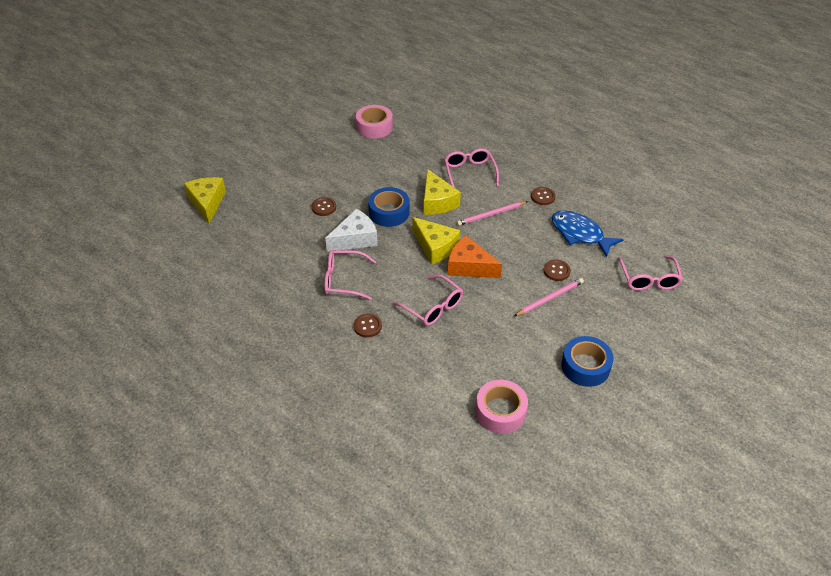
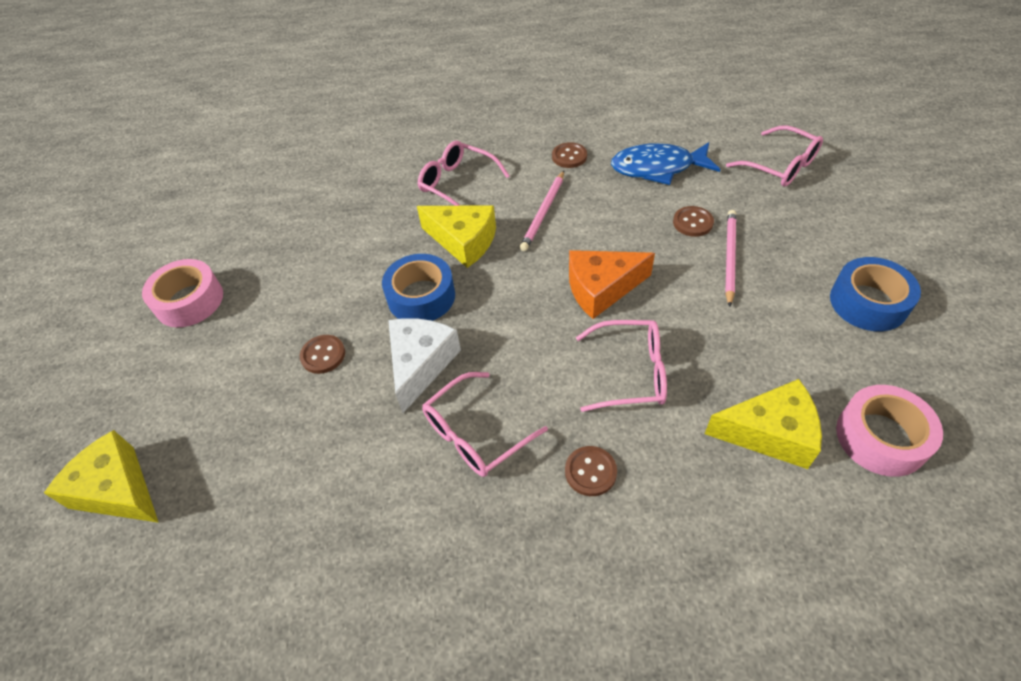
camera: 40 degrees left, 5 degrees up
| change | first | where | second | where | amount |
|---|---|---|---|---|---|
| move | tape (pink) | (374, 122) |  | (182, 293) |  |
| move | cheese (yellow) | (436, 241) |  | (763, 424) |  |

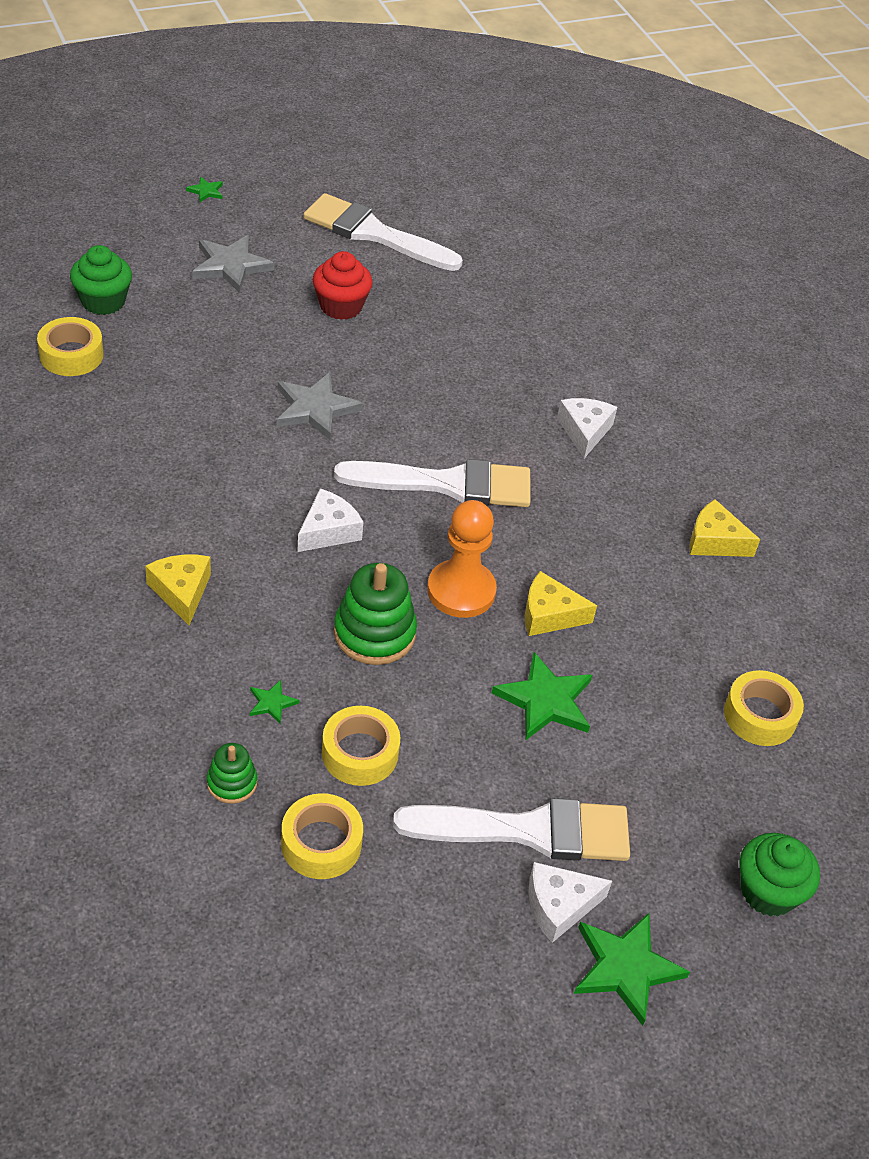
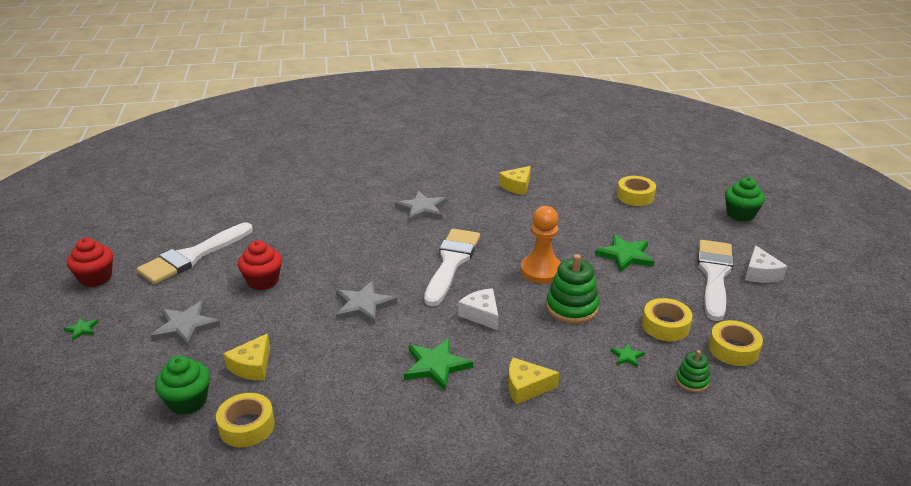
camera: 70 degrees left, 15 degrees down
| change | first | where | second | where | amount |
|---|---|---|---|---|---|
| insert |  |  | cupcake (red) | (90, 262) |  |
| move | cheese (yellow) | (561, 603) |  | (246, 356) |  |
| replace | cheese (white) | (587, 428) | star (grey) | (421, 207) |  |
| move | star (green) | (632, 969) |  | (438, 364) |  |

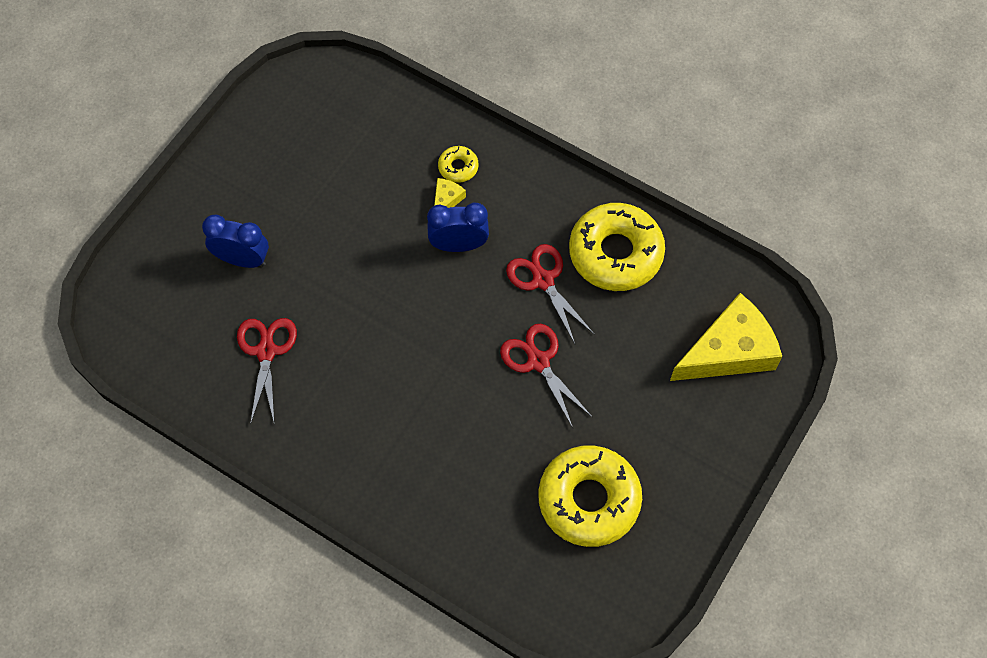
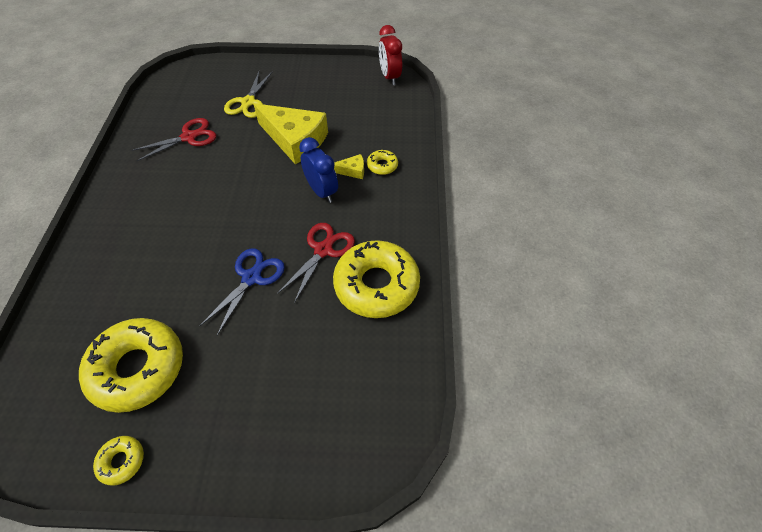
camera: 60 degrees right, 10 degrees down
| change | first | where | second | where | amount |
|---|---|---|---|---|---|
| insert |  |  | donut (yellow) | (118, 461) |  |
| recolor | scissors (red) | (546, 376) | scissors (blue) | (242, 291) |  |
| replace | clock (blue) | (235, 241) | scissors (yellow) | (248, 94) |  |
| move | cheese (yellow) | (726, 337) |  | (291, 133) |  |
| insert |  |  | clock (red) | (390, 55) |  |

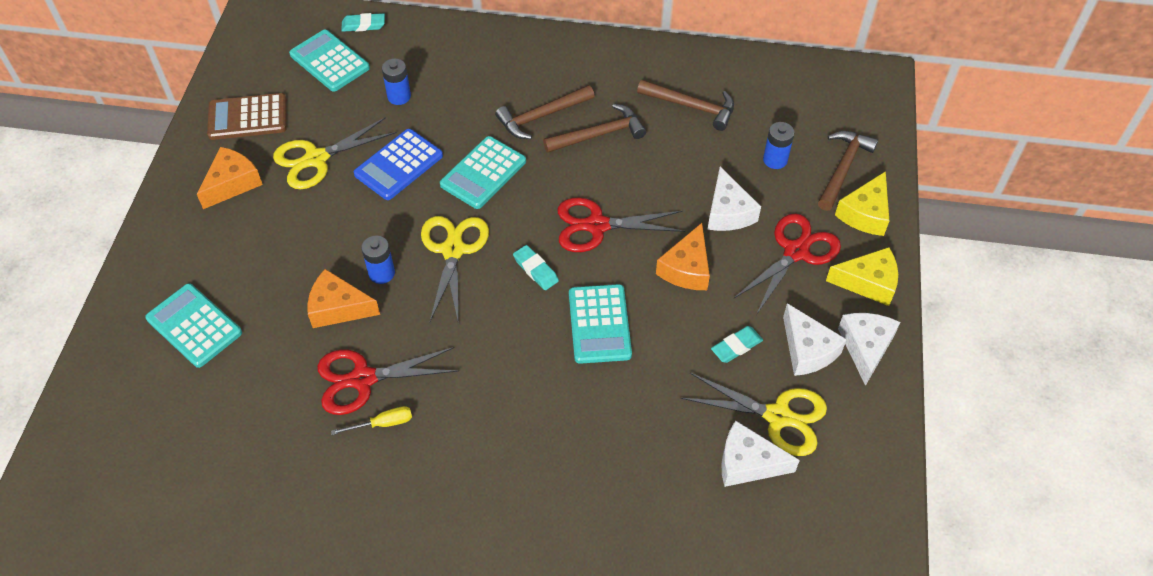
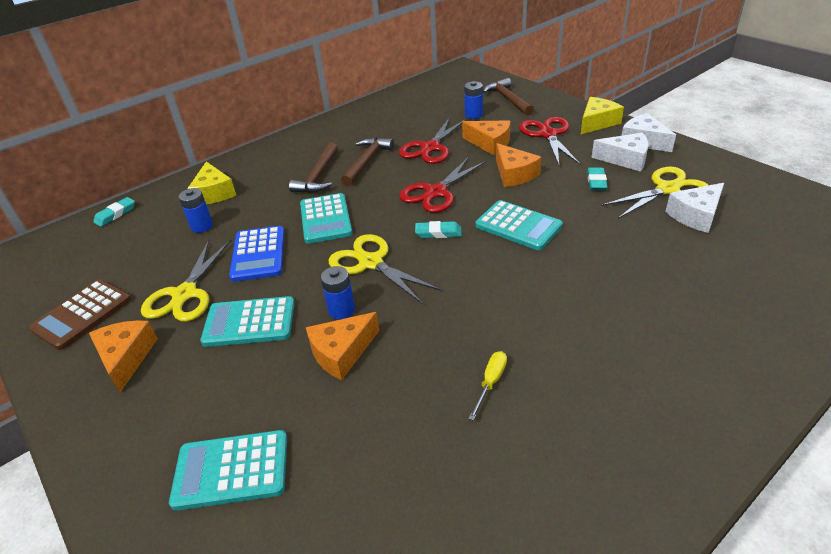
camera: 45 degrees left, 15 degrees down
| change | first | where | second | where | amount |
|---|---|---|---|---|---|
| move | cheese (yellow) | (862, 203) |  | (211, 182) |  |
| move | calculator (turquoise) | (329, 61) |  | (247, 321) |  |
| move | scissors (red) | (388, 381) |  | (433, 140) |  |
| recolor | cheese (white) | (734, 199) | cheese (orange) | (486, 137) |  |
| delete | hammer (brown) | (685, 105) |  |  |  |

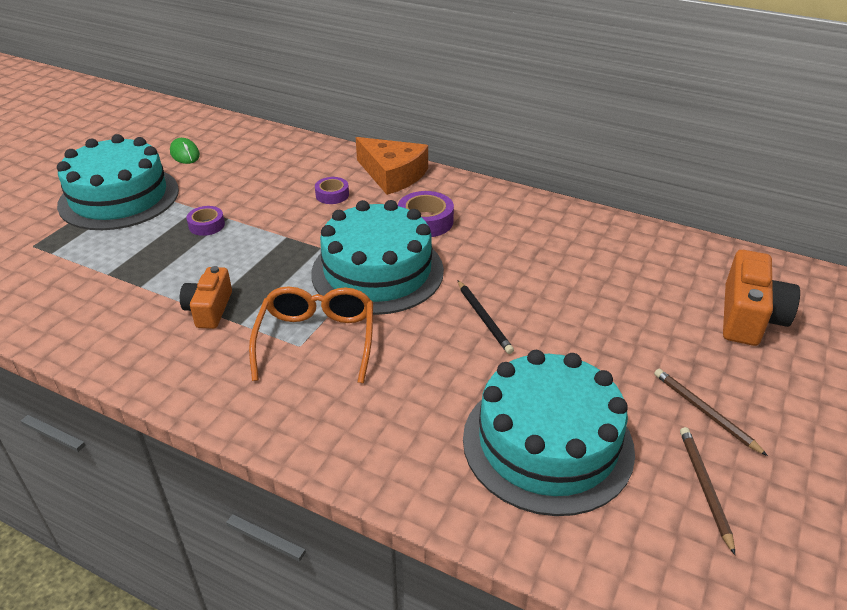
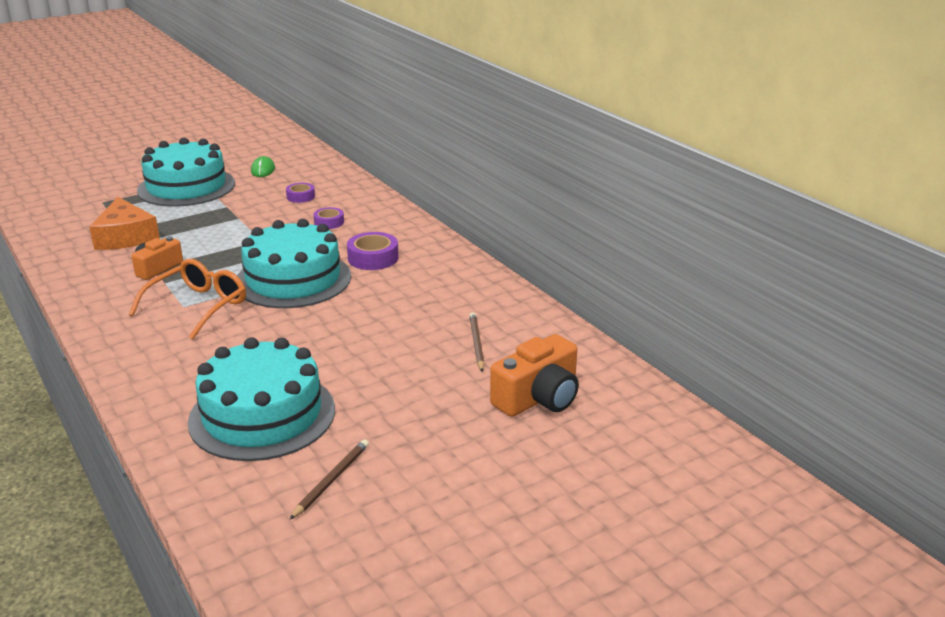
camera: 30 degrees right, 10 degrees down
| change | first | where | second | where | amount |
|---|---|---|---|---|---|
| move | cheese (orange) | (392, 166) |  | (124, 223) |  |
| move | tape (purple) | (205, 221) |  | (300, 193) |  |
| move | pencil (brown) | (711, 412) |  | (477, 342) |  |
| delete | pencil (black) | (486, 317) |  |  |  |

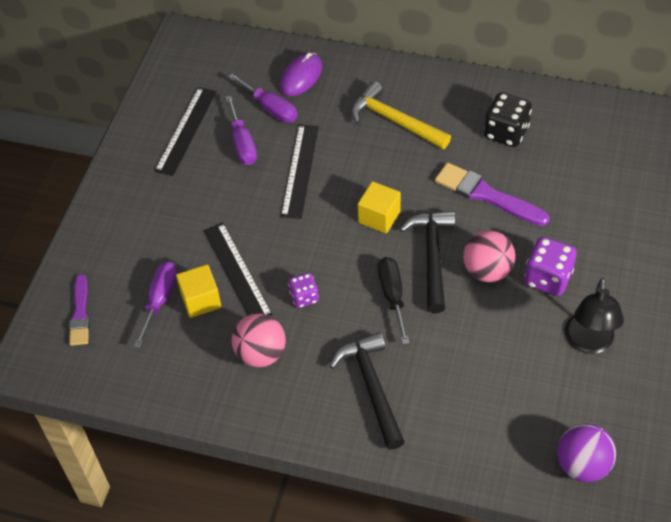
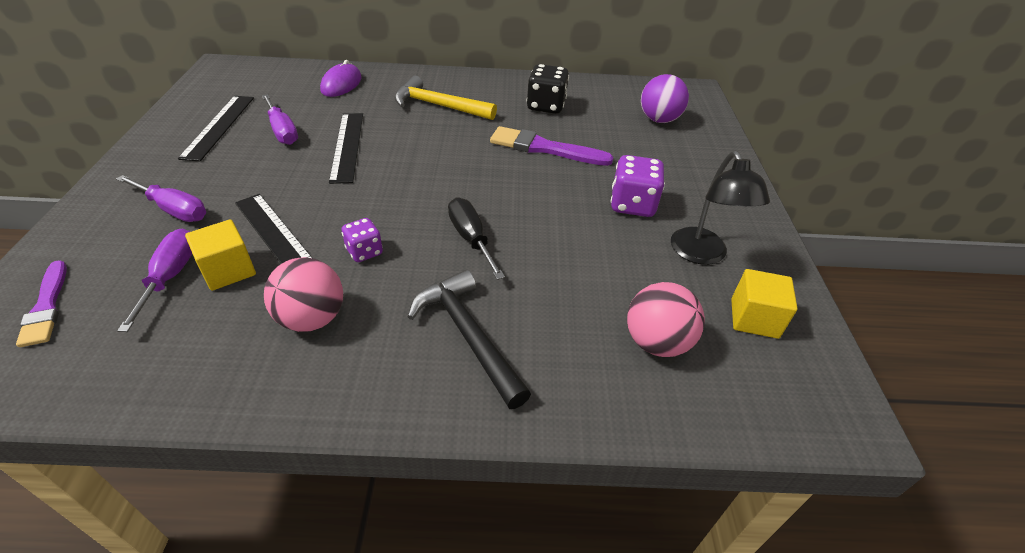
camera: 20 degrees left, 10 degrees down
| change | first | where | second | where | amount |
|---|---|---|---|---|---|
| move | screwdriver (purple) | (263, 98) |  | (161, 198) |  |
| move | ball (pink) | (489, 256) |  | (666, 319) |  |
| move | ball (purple) | (586, 453) |  | (665, 98) |  |
| move | cube (yellow) | (379, 207) |  | (764, 304) |  |
| delete | hammer (black) | (427, 262) |  |  |  |

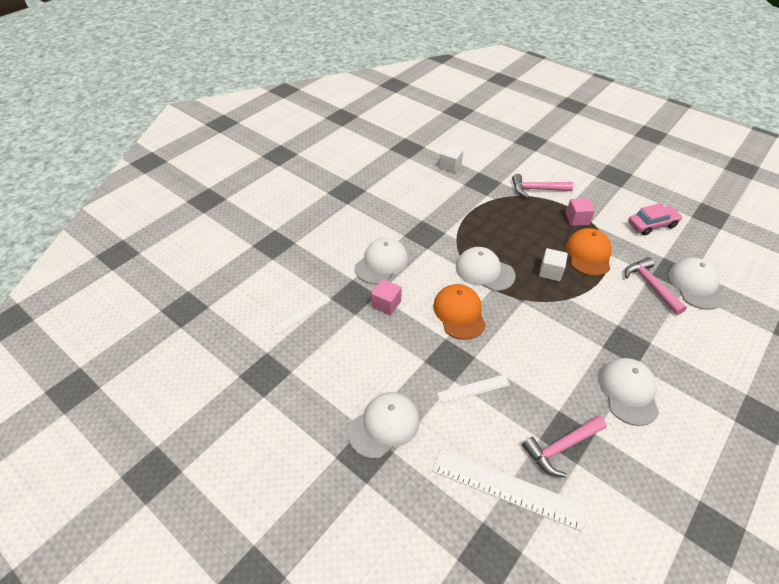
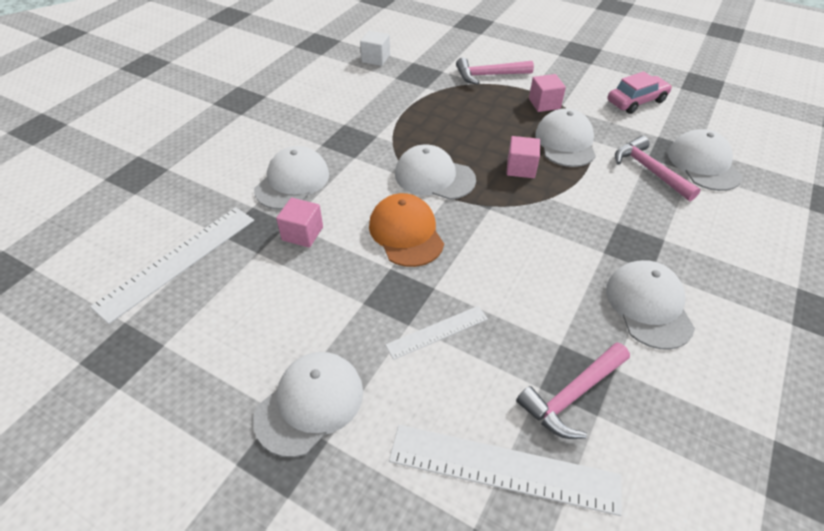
camera: 10 degrees left, 0 degrees up
| change | first | where | second | where | amount |
|---|---|---|---|---|---|
| resize | ruler (white) | (301, 314) |  | (172, 265) | x1.79 |
| recolor | cube (white) | (553, 264) | cube (pink) | (523, 157) |  |
| recolor | cap (orange) | (589, 252) | cap (white) | (565, 137) |  |

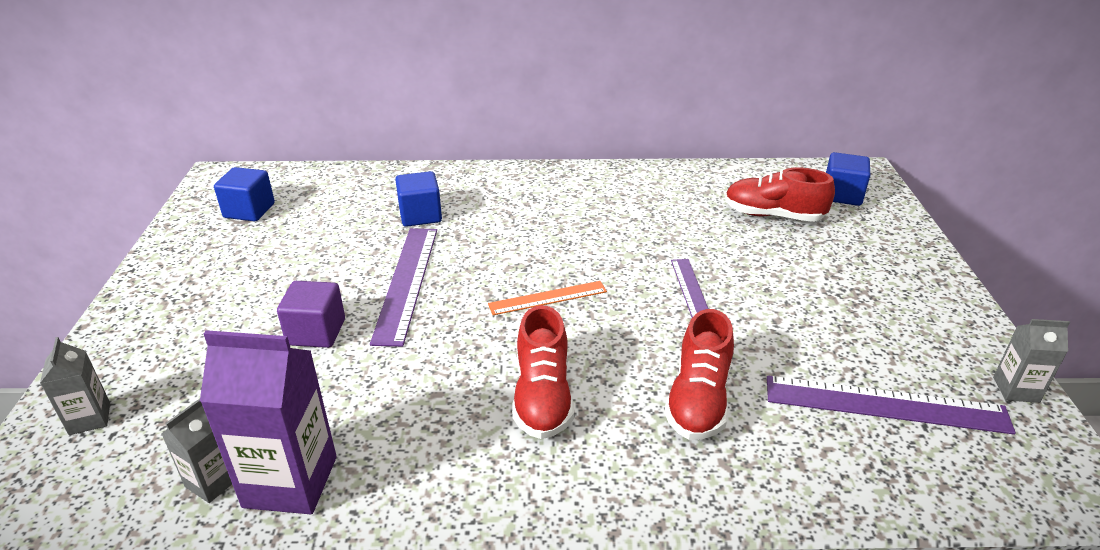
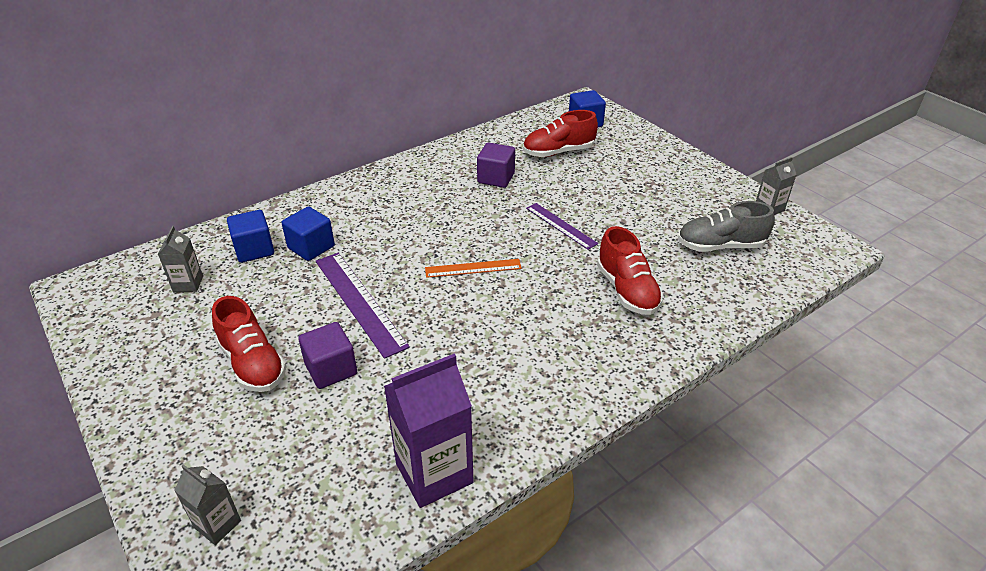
camera: 35 degrees left, 5 degrees up
| change | first | where | second | where | amount |
|---|---|---|---|---|---|
| move | carton (grey) | (197, 451) |  | (180, 259) |  |
| move | shoe (red) | (543, 372) |  | (249, 344) |  |
| move | cube (blue) | (244, 194) |  | (250, 236) |  |
| rotate | ruler (orange) | (547, 298) |  | (473, 268) | 45 degrees clockwise |
| insert |  |  | cube (purple) | (496, 165) |  |
| replace | ruler (purple) | (891, 405) | shoe (grey) | (726, 226) |  |

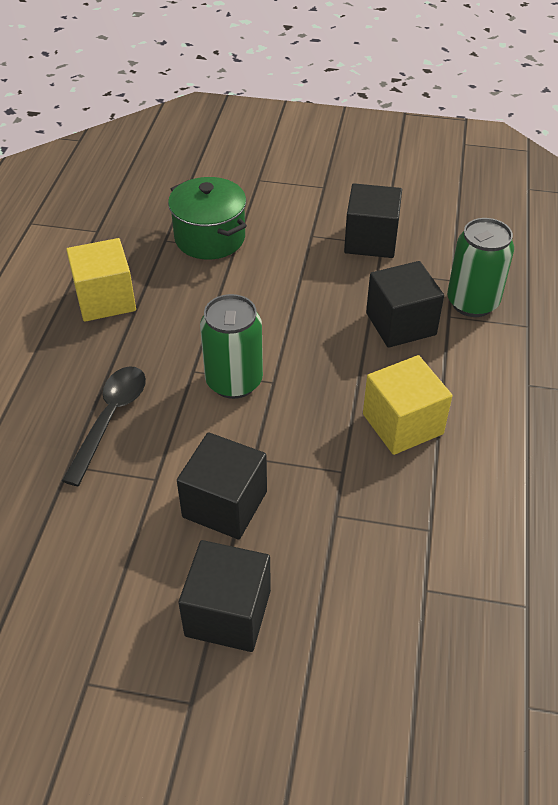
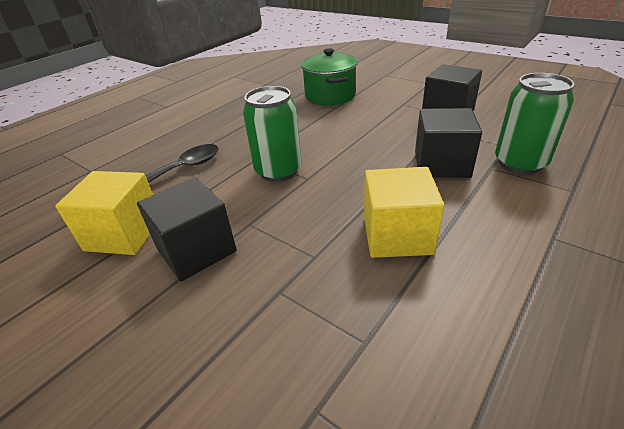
camera: 30 degrees right, 10 degrees down
| change | first | where | second | where | amount |
|---|---|---|---|---|---|
| move | cube (yellow) | (101, 280) |  | (104, 213) |  |
| delete | cube (black) | (224, 596) |  |  |  |

